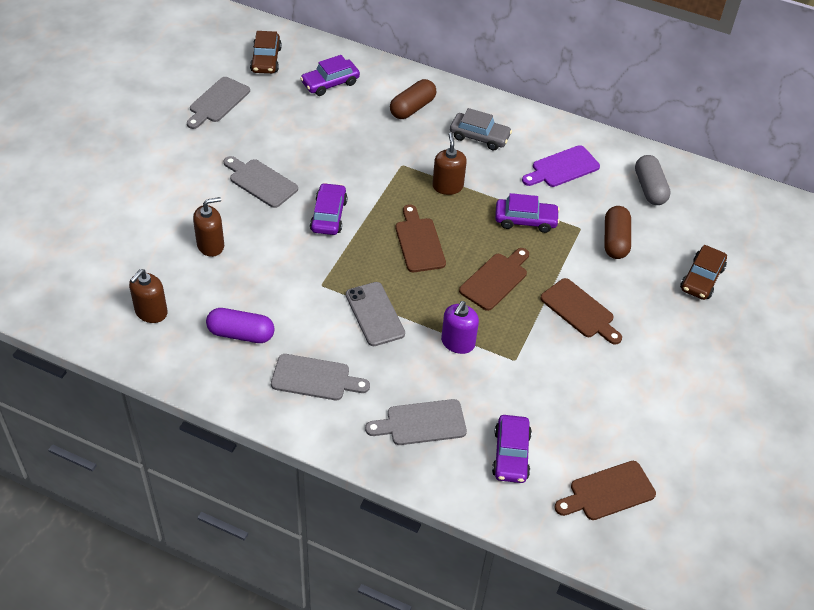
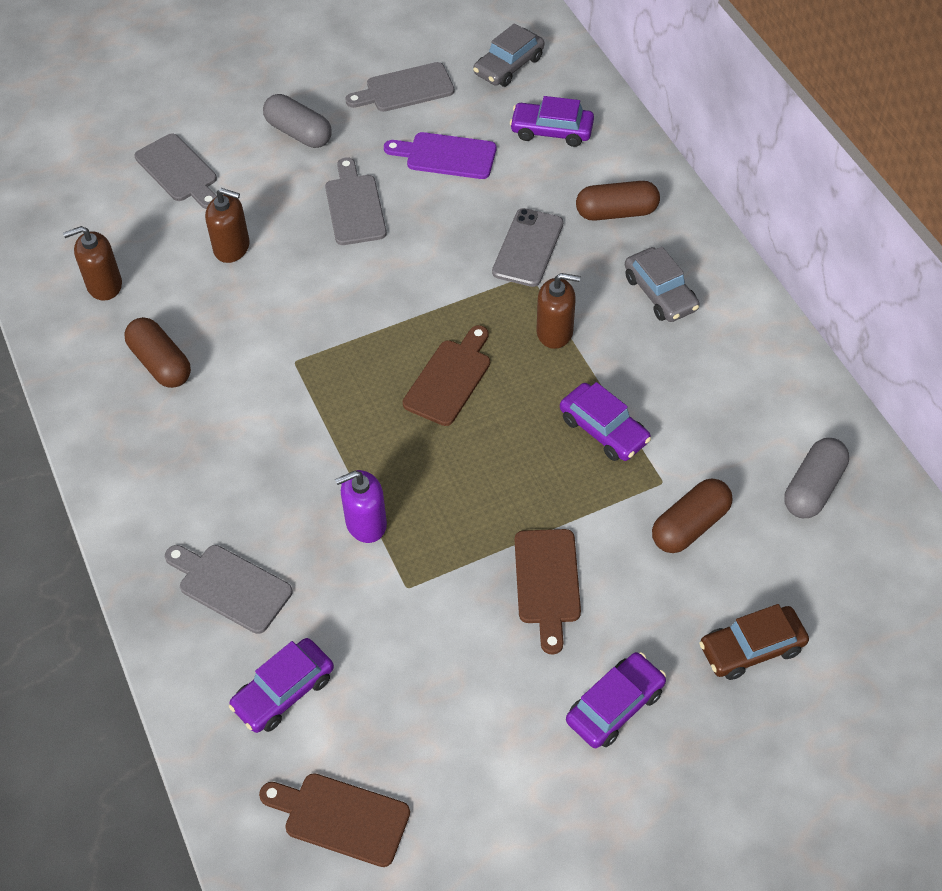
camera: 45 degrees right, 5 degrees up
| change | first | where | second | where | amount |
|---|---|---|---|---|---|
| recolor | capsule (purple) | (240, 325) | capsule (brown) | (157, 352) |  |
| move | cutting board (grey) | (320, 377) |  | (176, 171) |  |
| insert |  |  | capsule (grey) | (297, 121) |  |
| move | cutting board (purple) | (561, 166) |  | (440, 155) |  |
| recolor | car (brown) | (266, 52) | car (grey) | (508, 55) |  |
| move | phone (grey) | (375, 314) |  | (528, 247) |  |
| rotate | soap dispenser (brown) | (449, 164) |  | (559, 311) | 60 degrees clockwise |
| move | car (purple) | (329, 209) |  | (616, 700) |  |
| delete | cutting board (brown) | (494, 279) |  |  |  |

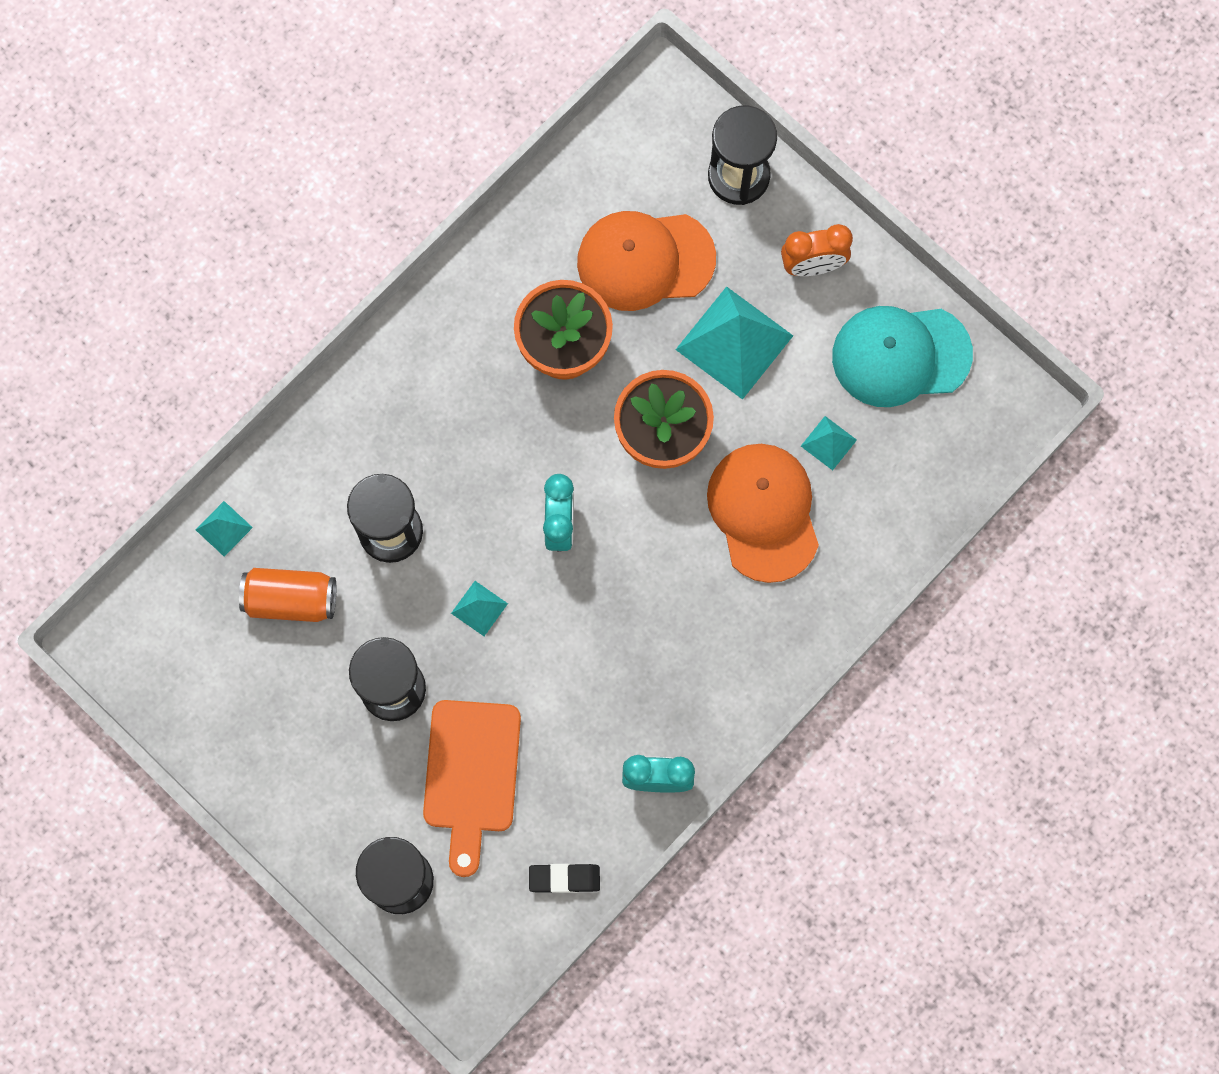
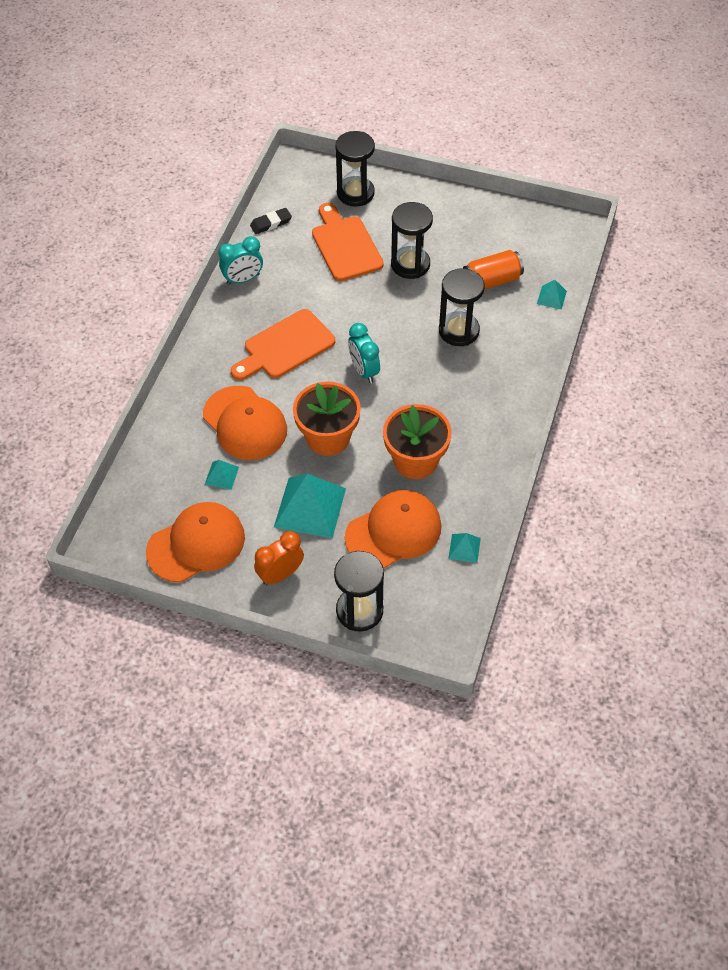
camera: 155 degrees right, 20 degrees down
| change | first | where | second | where | amount |
|---|---|---|---|---|---|
| recolor | cap (turquoise) | (902, 356) | cap (orange) | (195, 542) |  |
| insert |  |  | cutting board (orange) | (283, 344) |  |
| move | pyramid (turquoise) | (479, 608) |  | (464, 548) |  |

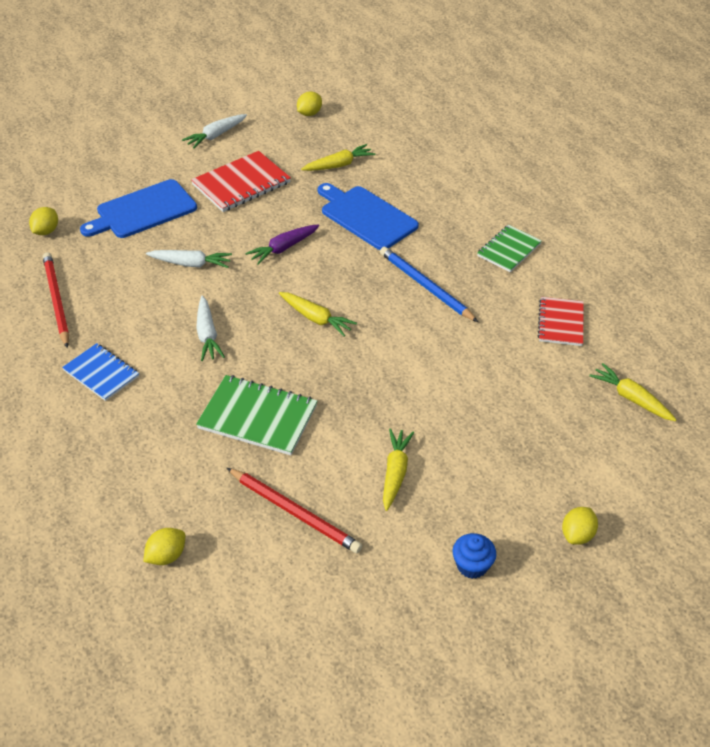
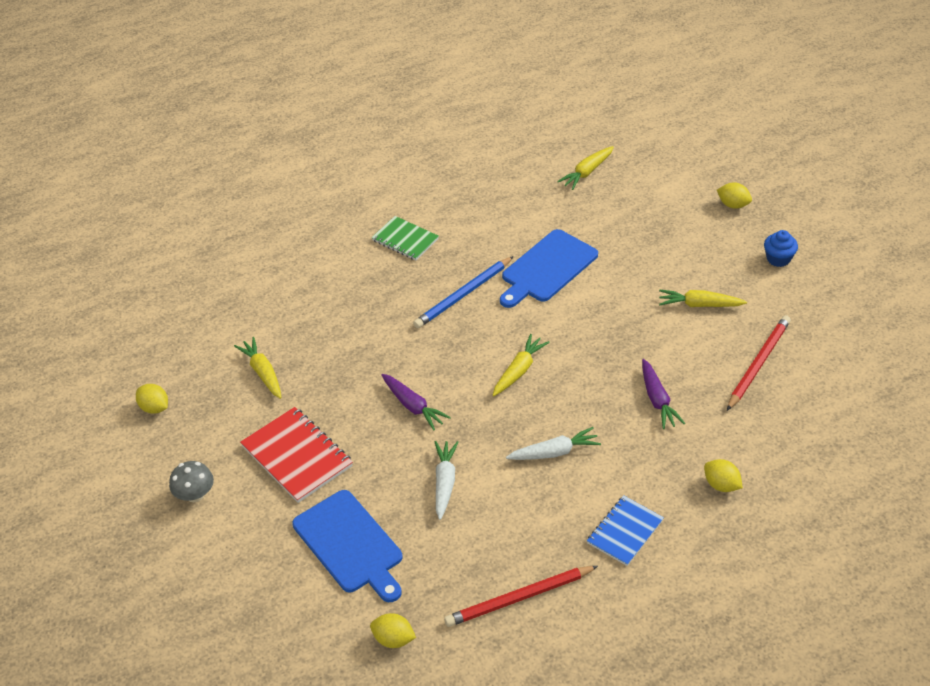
camera: 90 degrees left, 0 degrees up
| change | first | where | second | where | amount |
|---|---|---|---|---|---|
| replace | carrot (white) | (214, 131) | mushroom (grey) | (191, 481) |  |
| move | cutting board (blue) | (368, 216) |  | (549, 268) |  |
| replace | notebook (green) | (256, 415) | carrot (purple) | (664, 394) |  |
| move | lemon (yellow) | (164, 546) |  | (723, 475) |  |
| delete | notebook (red) | (561, 321) |  |  |  |

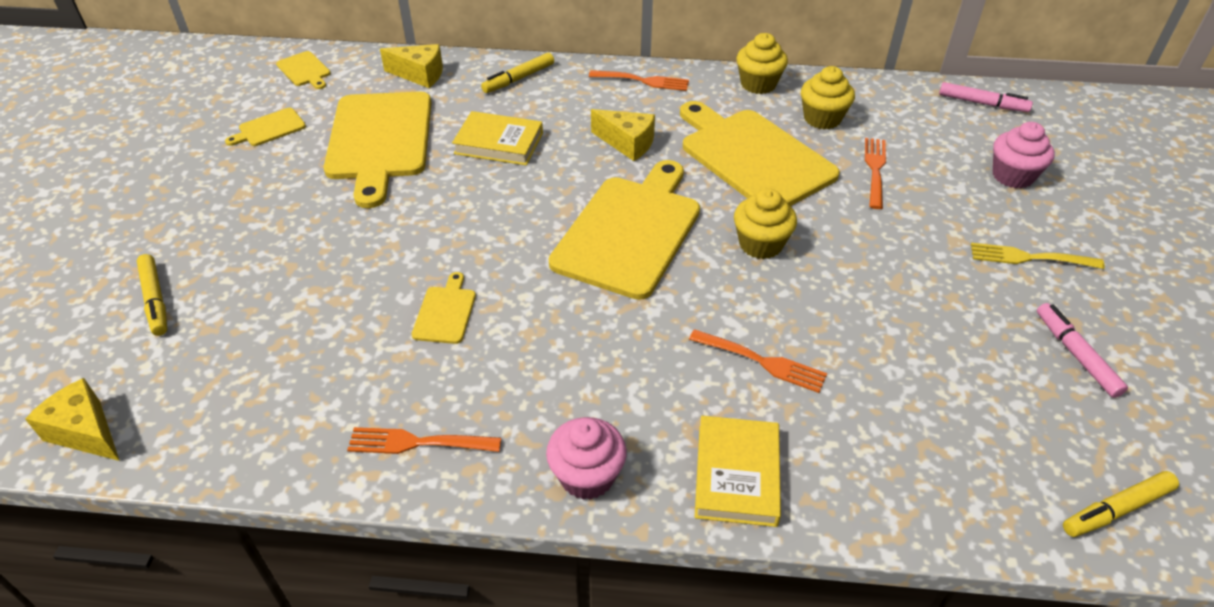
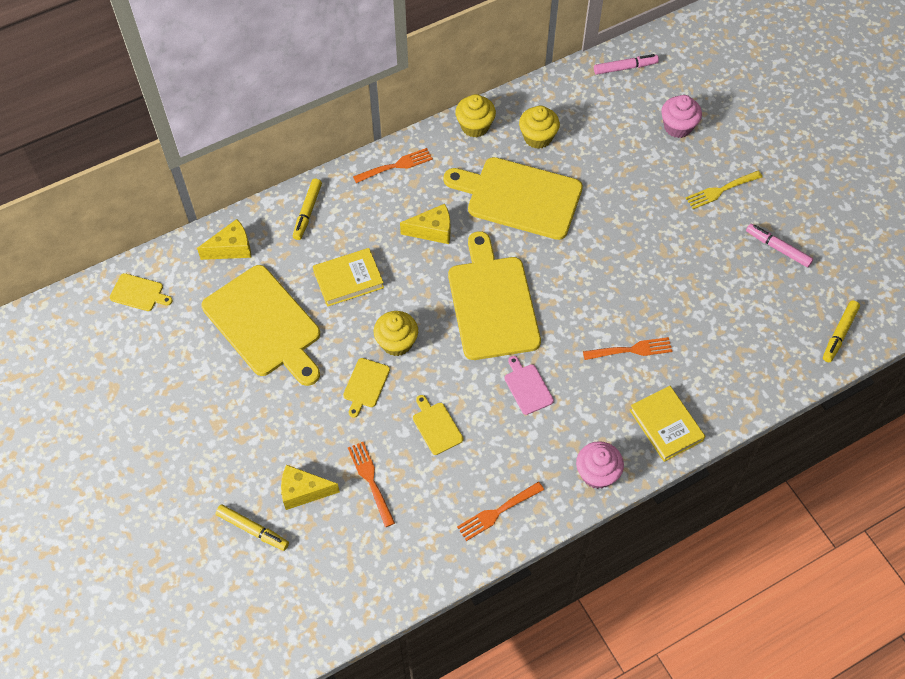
camera: 35 degrees left, 15 degrees up
| change | first | where | second | where | amount |
|---|---|---|---|---|---|
| move | cheese (yellow) | (72, 419) |  | (310, 487) |  |
| move | cutting board (yellow) | (265, 127) |  | (366, 388) |  |
| move | fork (orange) | (875, 173) |  | (371, 484) |  |
| move | cupcake (yellow) | (765, 223) |  | (396, 333) |  |
| insert |  |  | cutting board (pink) | (529, 385) |  |

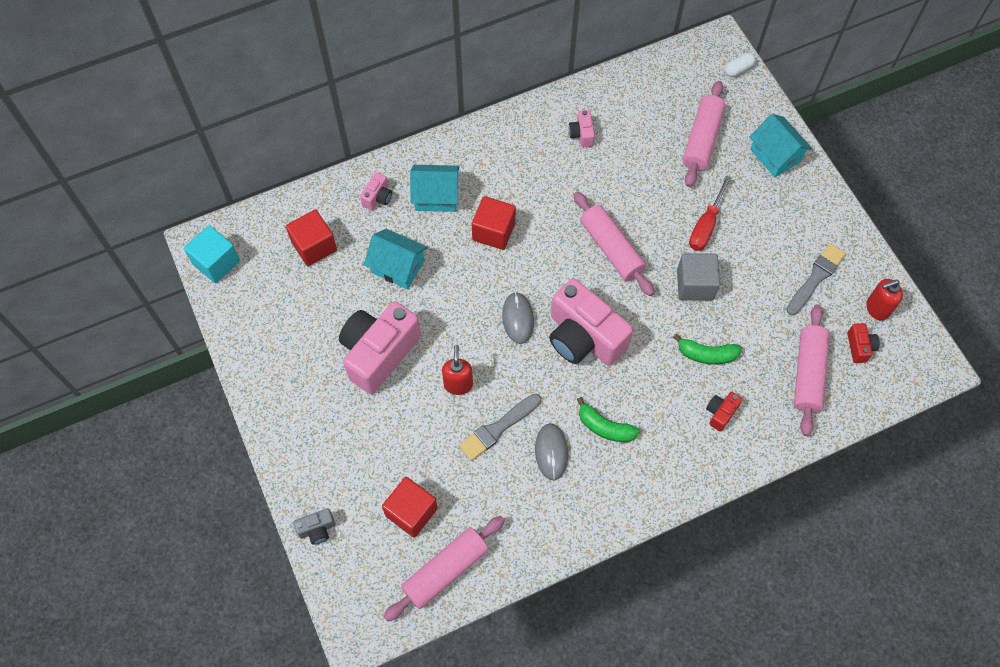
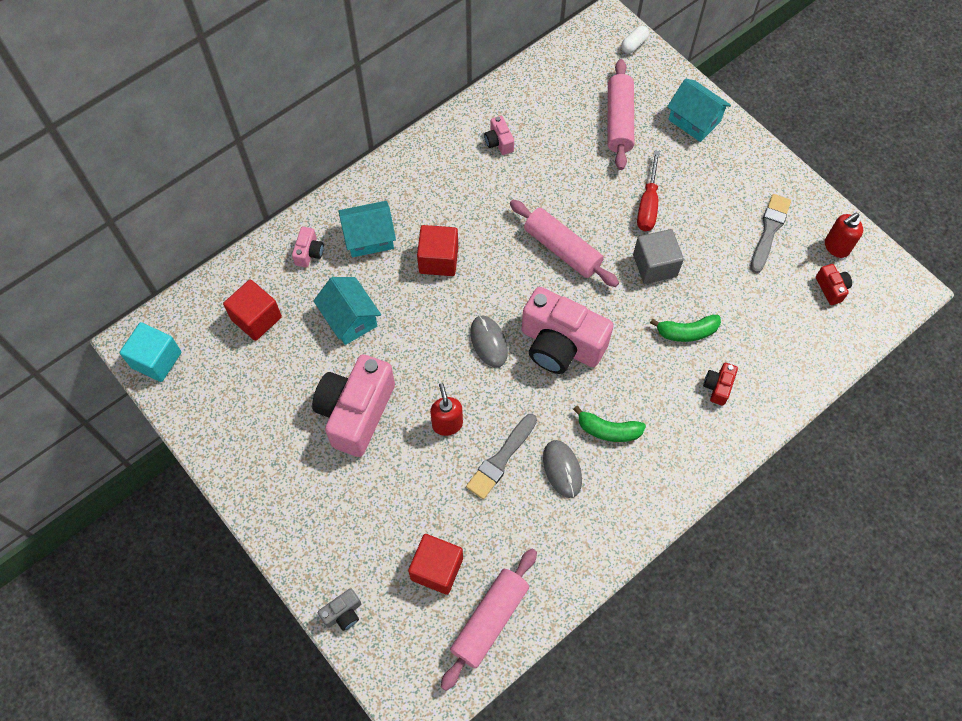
camera: 15 degrees left, 0 degrees up
| change | first | where | second | where | amount |
|---|---|---|---|---|---|
| rotate | house (turquoise) | (396, 259) |  | (347, 311) | 45 degrees clockwise |
| delete | rolling pin (pink) | (812, 370) |  |  |  |

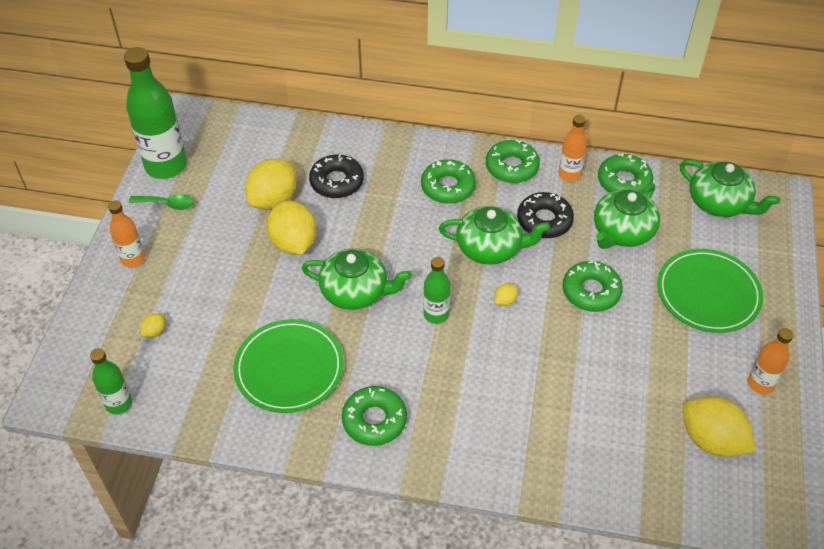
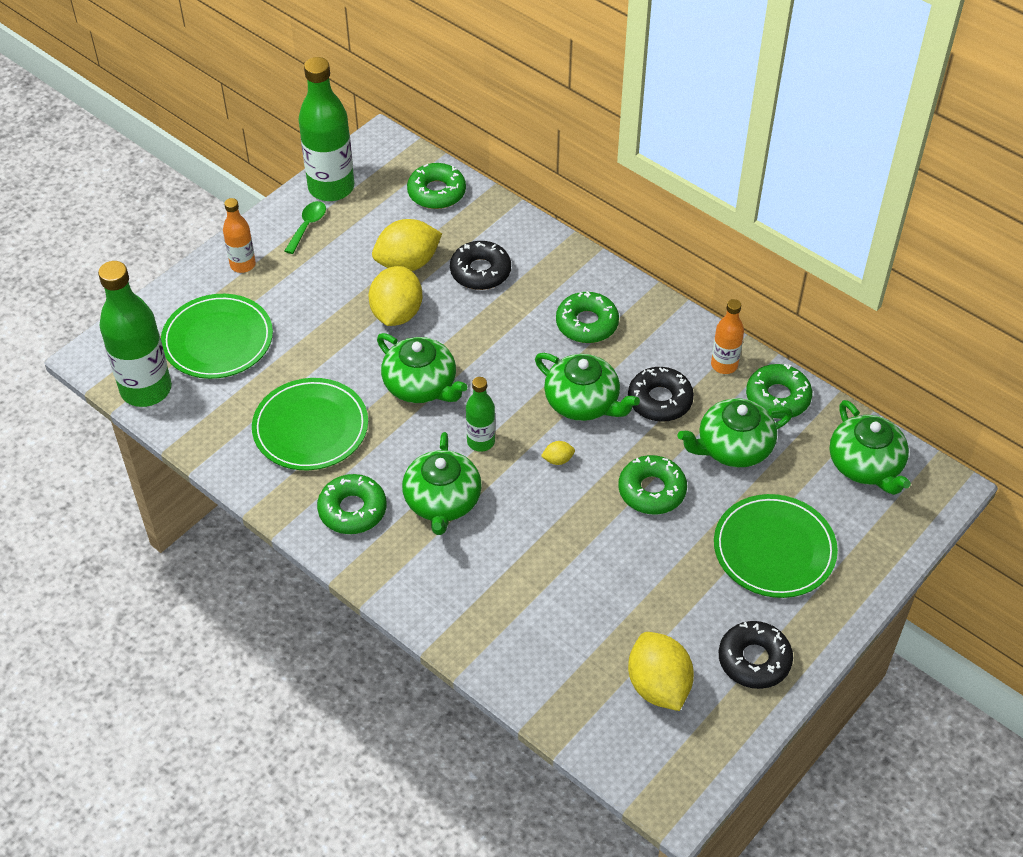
camera: 30 degrees right, 0 degrees up
| change | first | where | second | where | amount |
|---|---|---|---|---|---|
| resize | bottle (green) | (111, 381) |  | (135, 334) | x1.88 |
| replace | lemon (yellow) | (153, 325) | plate (green) | (217, 336) |  |
| rotate | spoon (green) | (161, 202) |  | (305, 227) | 105 degrees counterclockwise |
| insert |  |  | teapot (green) | (442, 483) |  |
| move | donut (green) | (513, 161) |  | (436, 186) |  |
| replace | bottle (orange) | (771, 361) | donut (black) | (756, 655) |  |

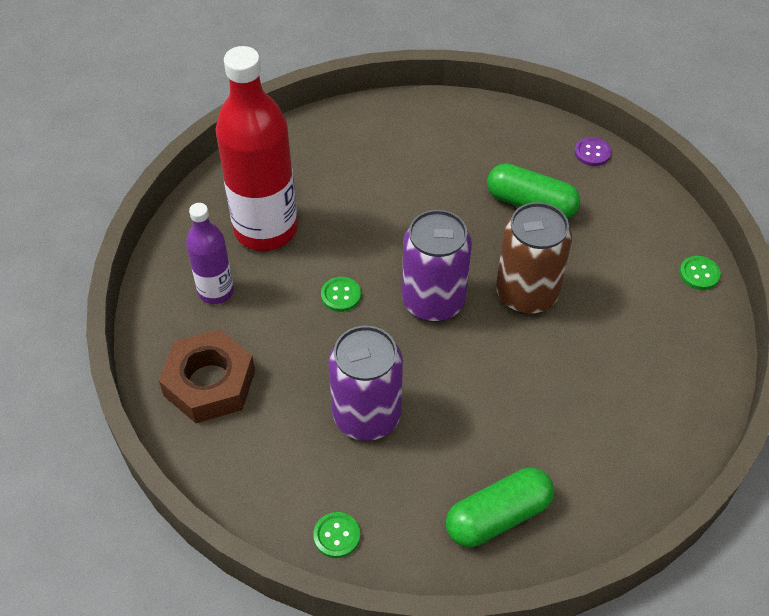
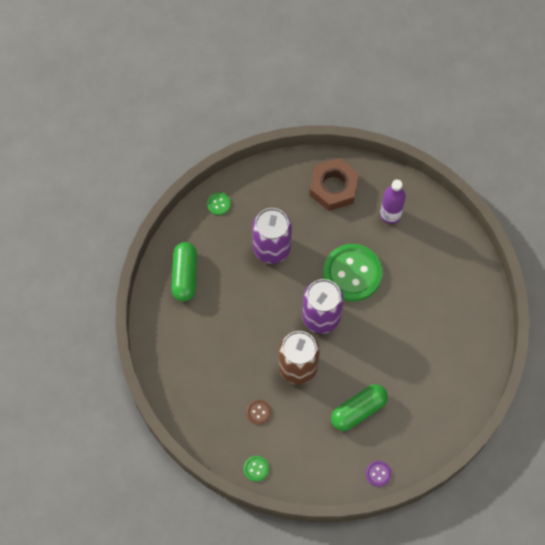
camera: 120 degrees right, 15 degrees up
| change | first | where | second | where | amount |
|---|---|---|---|---|---|
| insert |  |  | button (brown) | (258, 412) |  |
| resize | button (green) | (341, 294) |  | (352, 273) | x2.44 |
| delete | bottle (red) | (257, 148) |  |  |  |

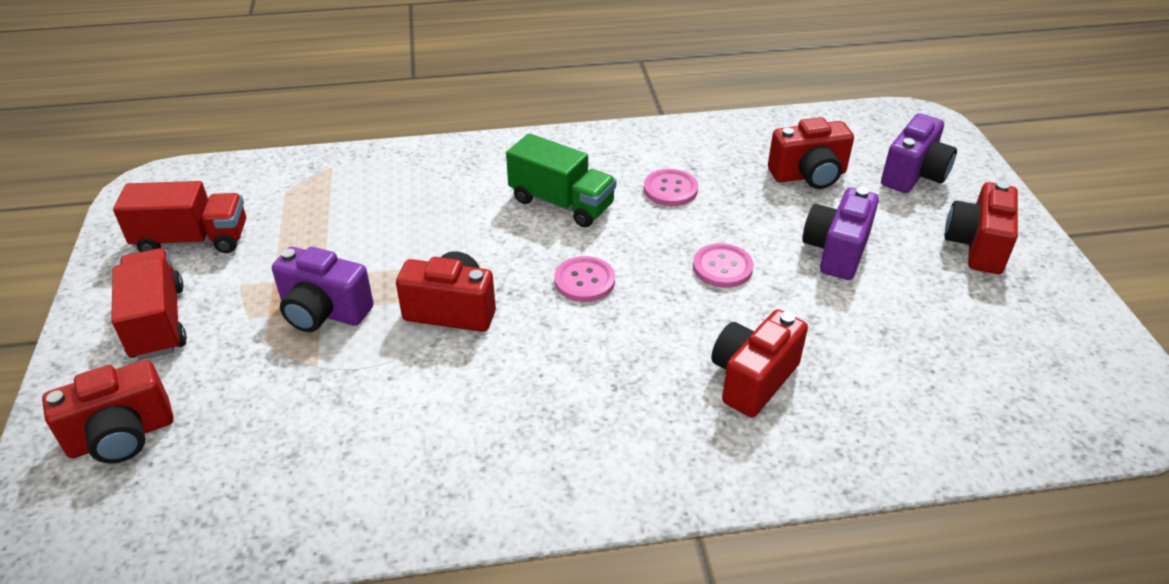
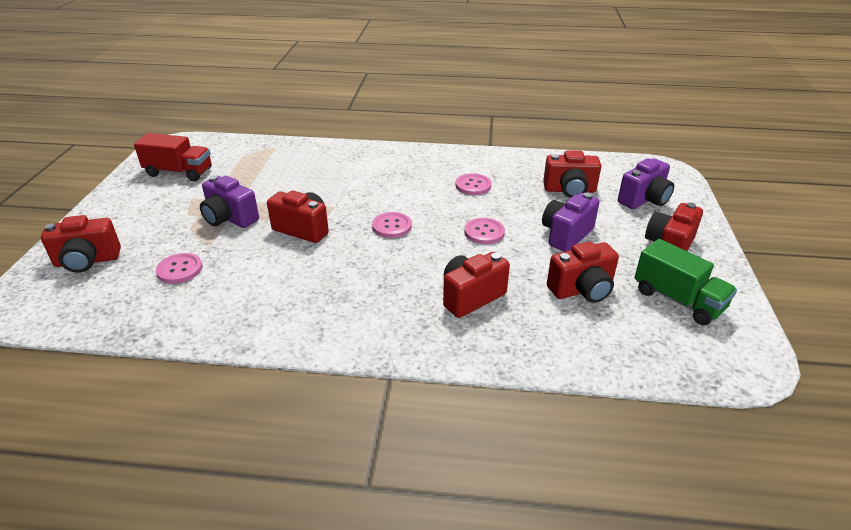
camera: 15 degrees right, 5 degrees down
| change | first | where | second | where | amount |
|---|---|---|---|---|---|
| insert |  |  | button (pink) | (179, 268) |  |
| insert |  |  | camera (red) | (583, 272) |  |
| move | truck (green) | (561, 180) |  | (685, 282) |  |
| delete | truck (red) | (149, 304) |  |  |  |

